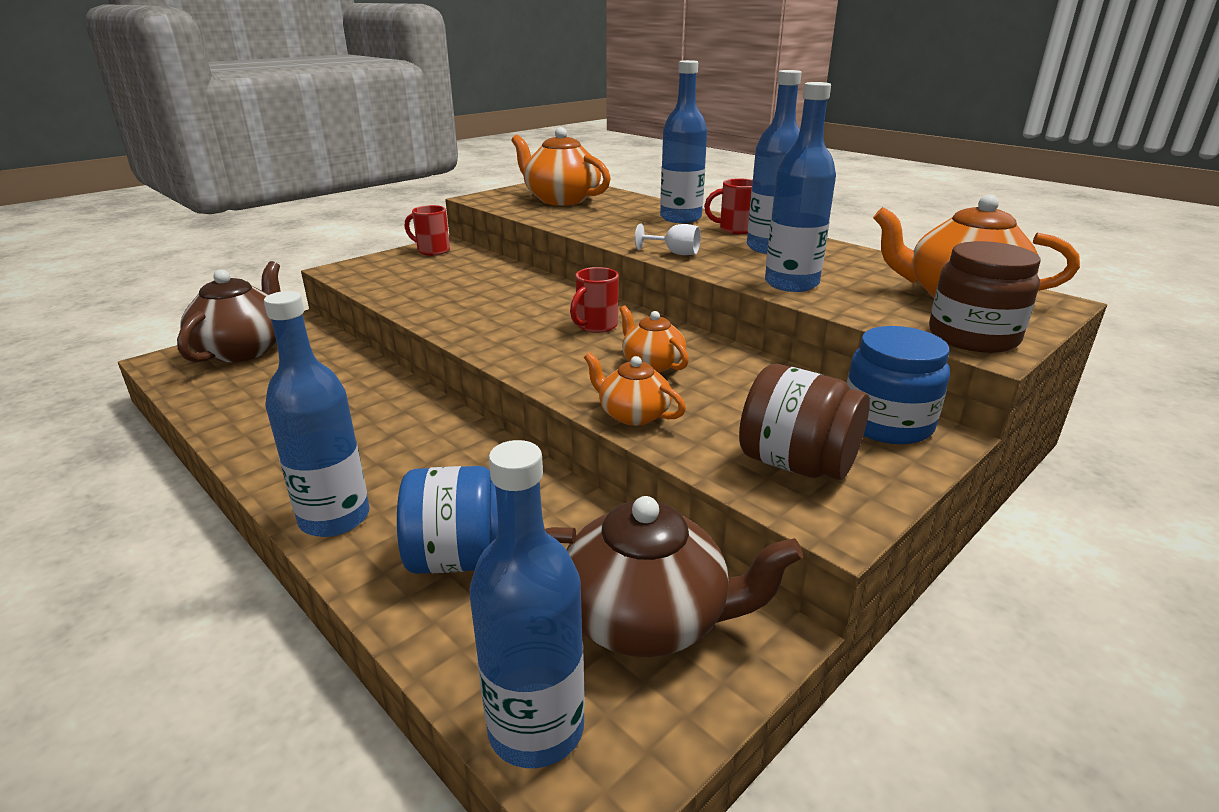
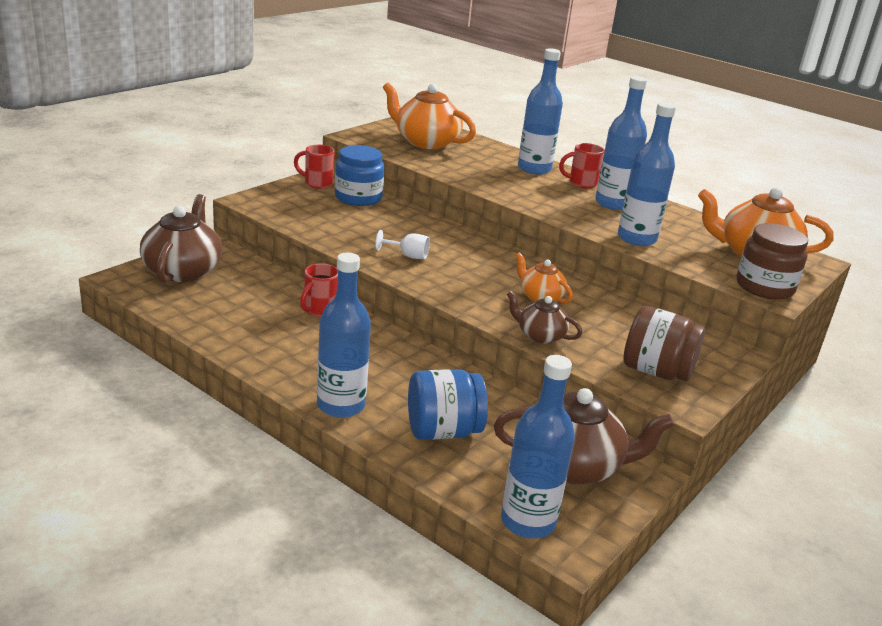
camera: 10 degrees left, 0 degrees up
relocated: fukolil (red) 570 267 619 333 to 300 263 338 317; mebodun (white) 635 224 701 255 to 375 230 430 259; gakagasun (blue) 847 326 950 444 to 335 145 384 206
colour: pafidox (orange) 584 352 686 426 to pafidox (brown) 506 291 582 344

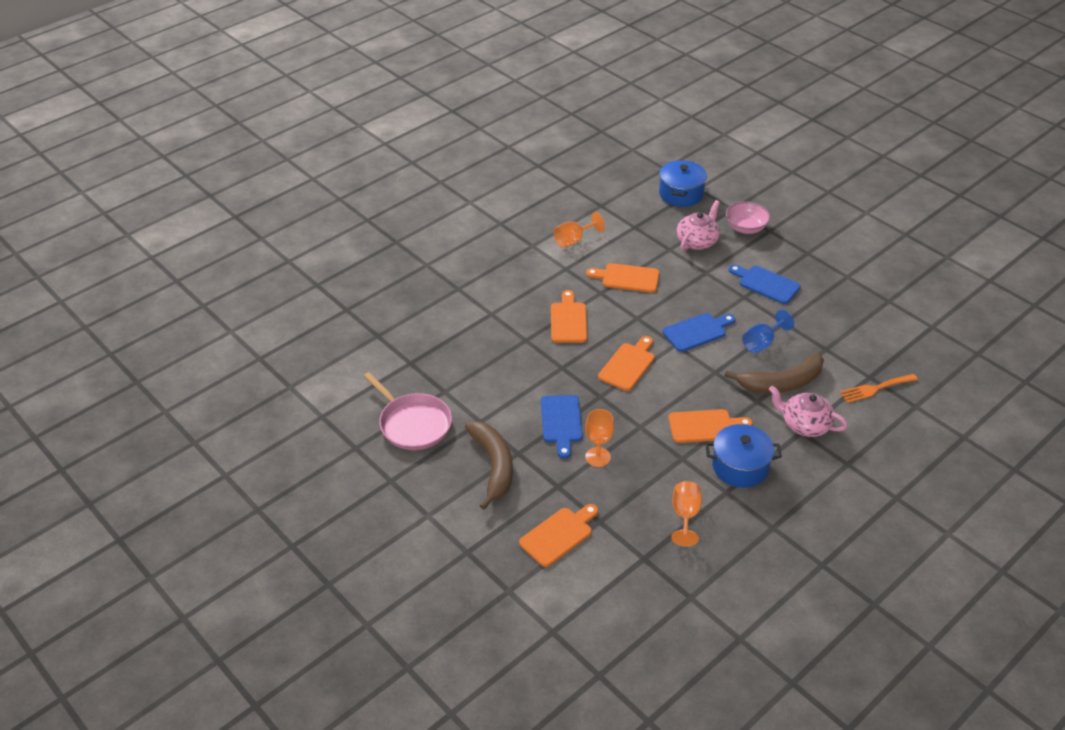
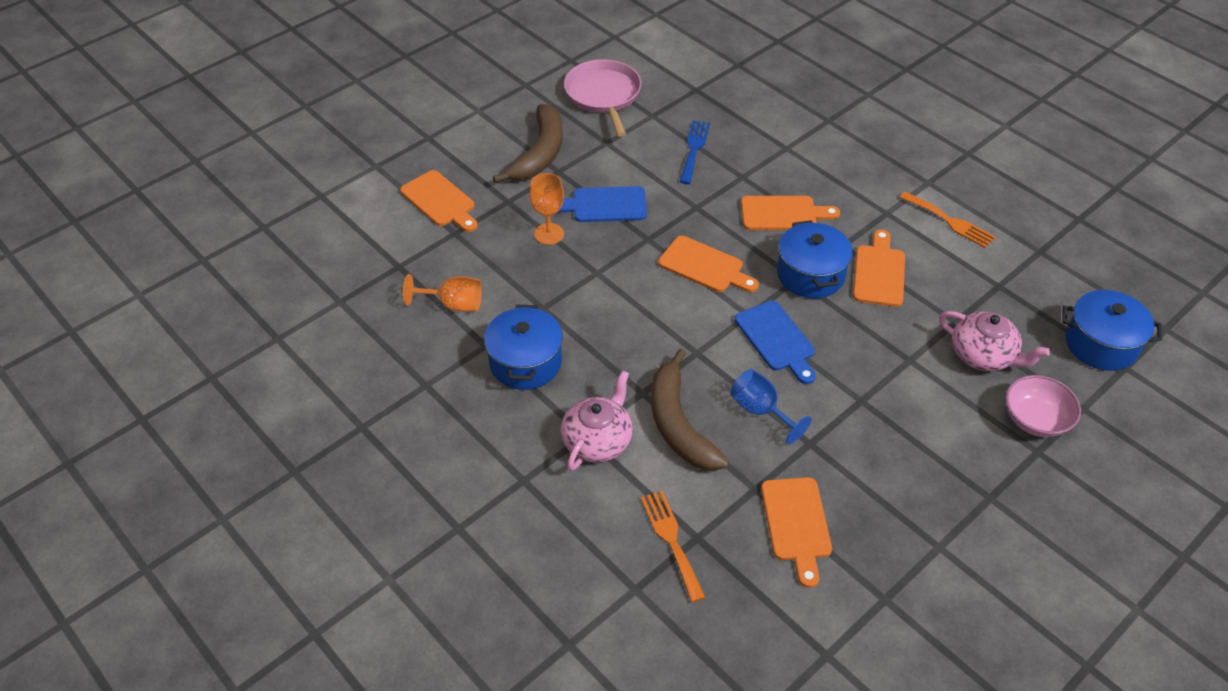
camera: 90 degrees right, 5 degrees up
missing: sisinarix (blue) 729 265 801 304
appeared: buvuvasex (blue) 680 120 710 184; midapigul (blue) 777 220 853 298
relocated: sisinarix (orange) 669 409 752 443 to 761 477 832 588
exchanged: mebodun (orange) 553 212 605 247 to buvuvasex (orange) 899 191 995 248
spun: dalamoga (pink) 363 372 452 450 = 564 59 641 137 120 degrees clockwise; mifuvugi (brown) 465 421 513 510 = 493 104 563 183 60 degrees counterclockwise

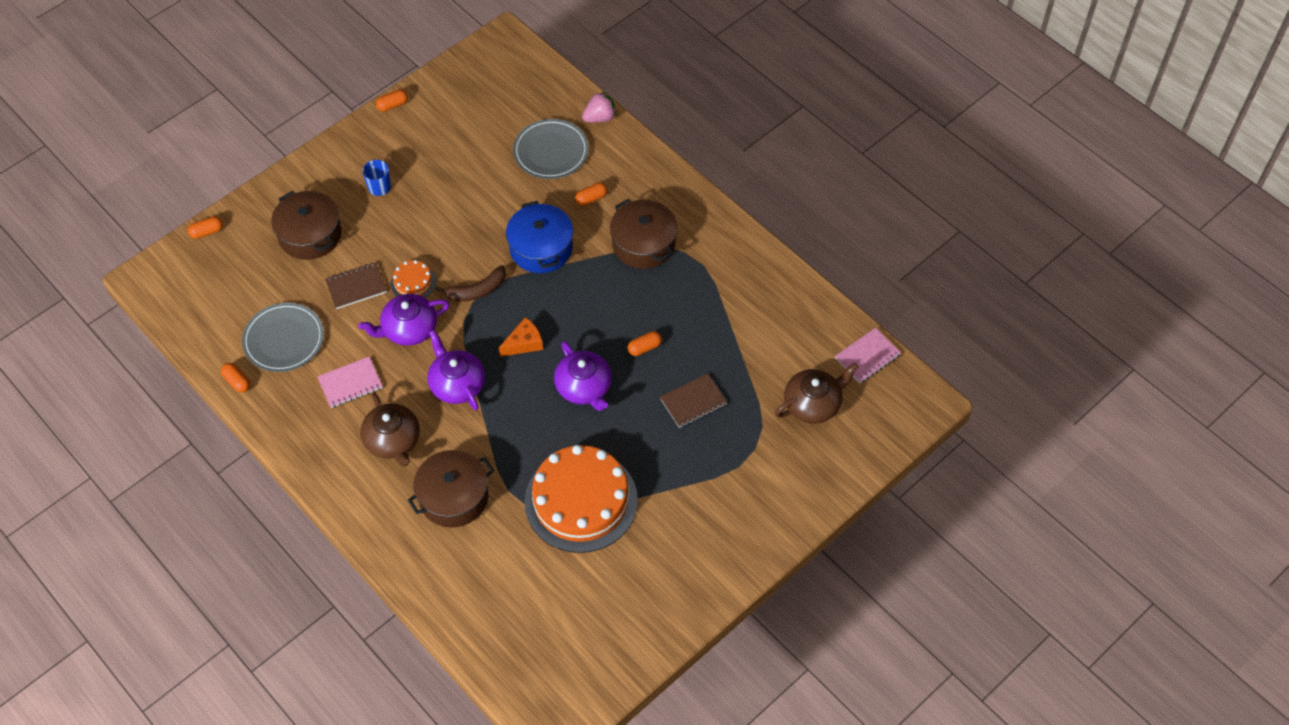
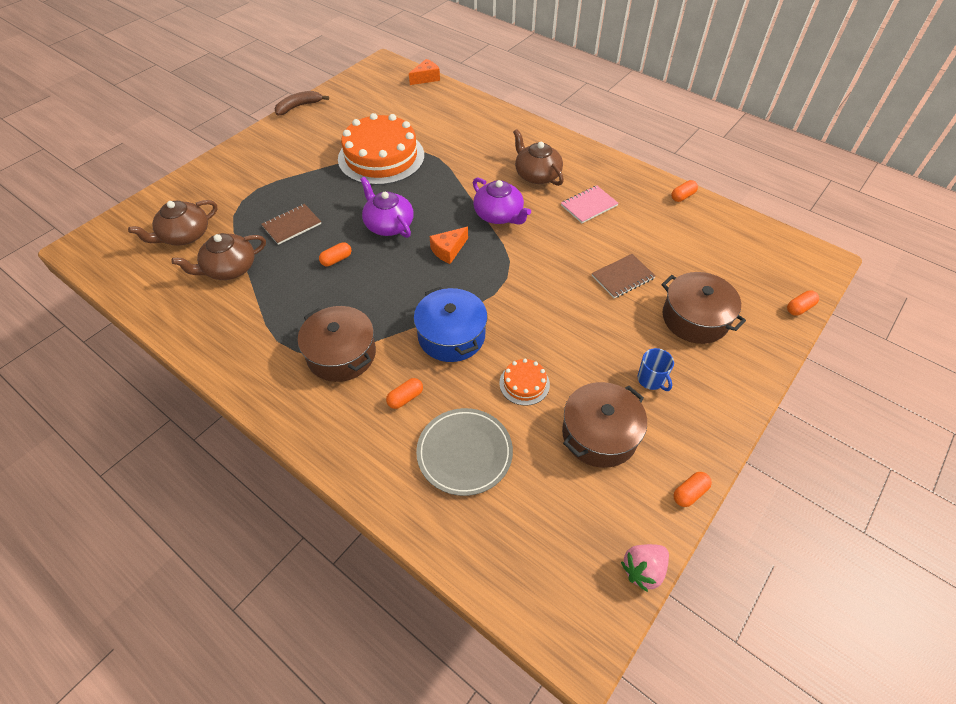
camera: 170 degrees right, 5 degrees down
missing: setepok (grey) 242 303 324 372; pafidox (purple) 358 294 449 346; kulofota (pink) 835 328 901 383
appeared: pafidox (brown) 172 233 266 280; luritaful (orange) 409 59 440 85
relocated: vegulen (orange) 391 260 436 298 to 499 359 550 406; midapigul (brown) 408 450 494 528 to 562 382 647 468; mifuvugi (brown) 435 265 506 302 to 275 91 329 116; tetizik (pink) 582 91 617 122 to 621 544 669 592
spun: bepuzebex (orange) 221 363 250 392 = 671 180 698 202 75 degrees counterclockwise

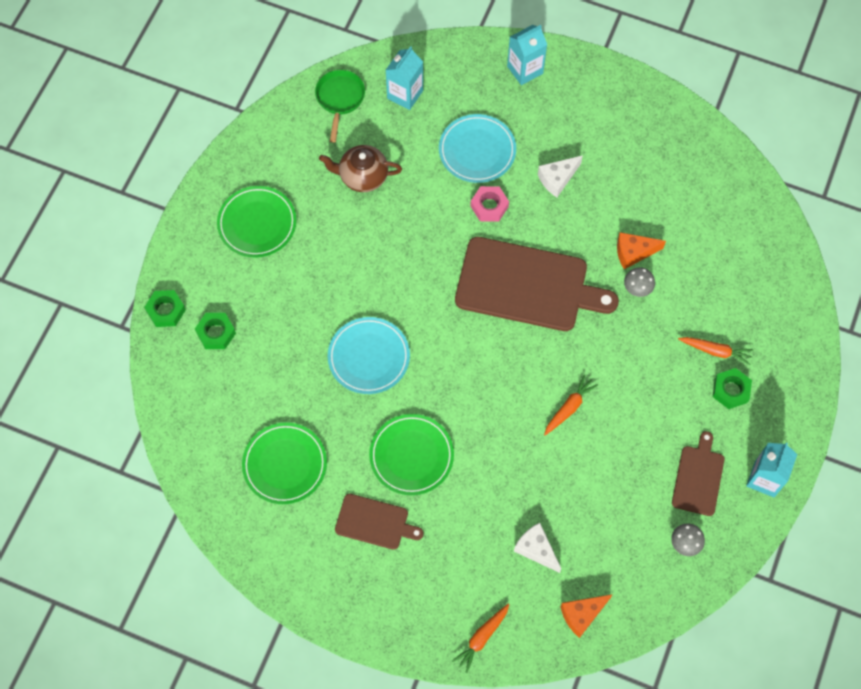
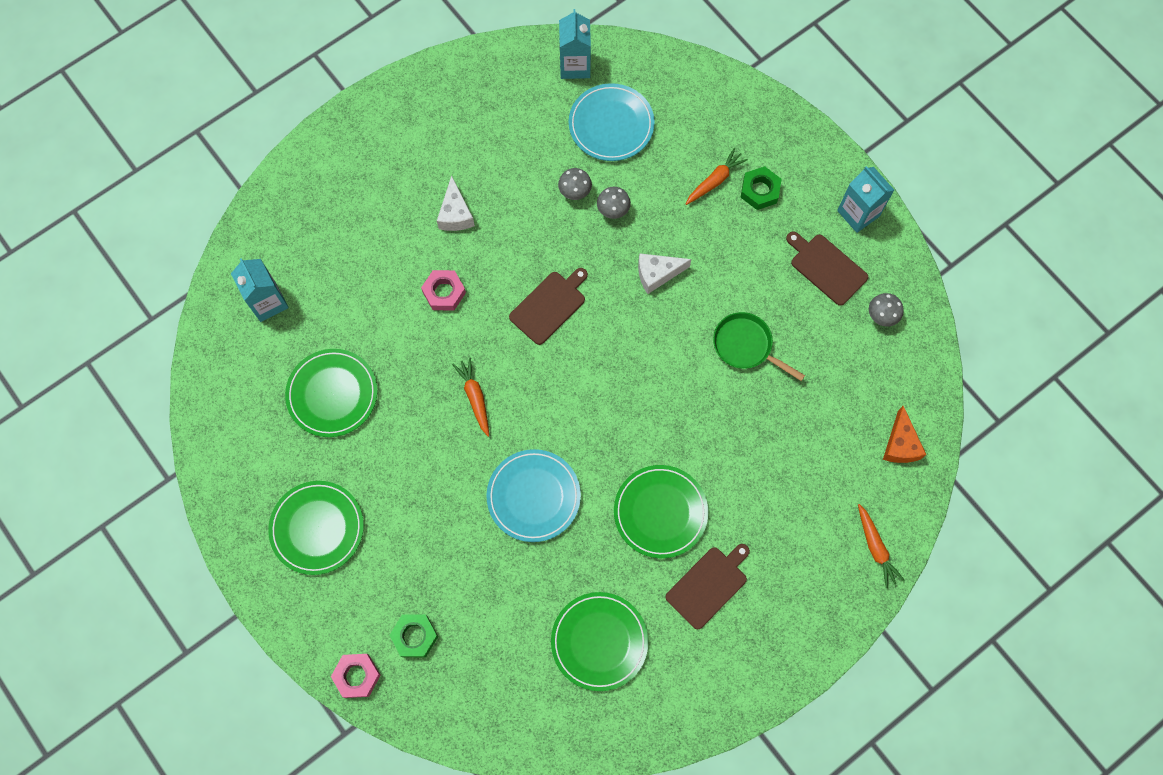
camera: 60 degrees left, 5 degrees up
relocated: dalamoga (green) 315 70 365 142 to 713 312 805 381; setepok (turquoise) 439 114 516 183 to 569 83 655 161; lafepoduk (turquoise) 507 25 547 85 to 559 9 591 79; luritaful (white) 514 523 561 573 to 638 253 692 294; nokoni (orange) 544 375 598 435 to 452 358 489 437
exchanged: pafidox (brown) 319 145 402 192 to setepok (green) 285 349 377 437; luritaful (orange) 617 232 666 269 to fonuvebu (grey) 558 168 592 200
colour: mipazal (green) 144 290 186 327 to mipazal (pink) 331 654 381 698
size: sisinarix (brown) 455 237 619 331 = 509 268 588 345 x0.51

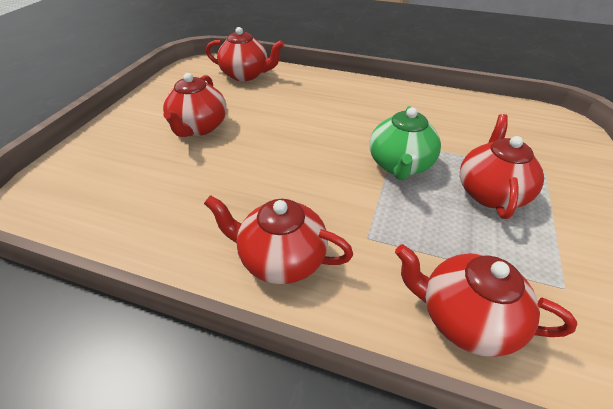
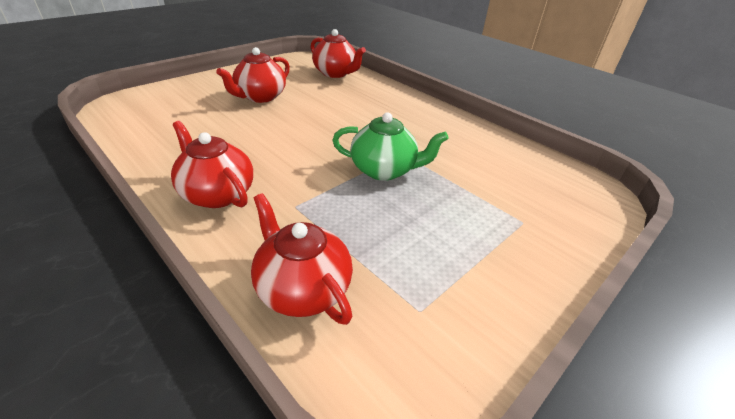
camera: 25 degrees right, 5 degrees down
missing: pafidox (red) 460 114 544 219
spun: pafidox (green) 370 106 441 180 = 332 112 449 181 120 degrees counterclockwise

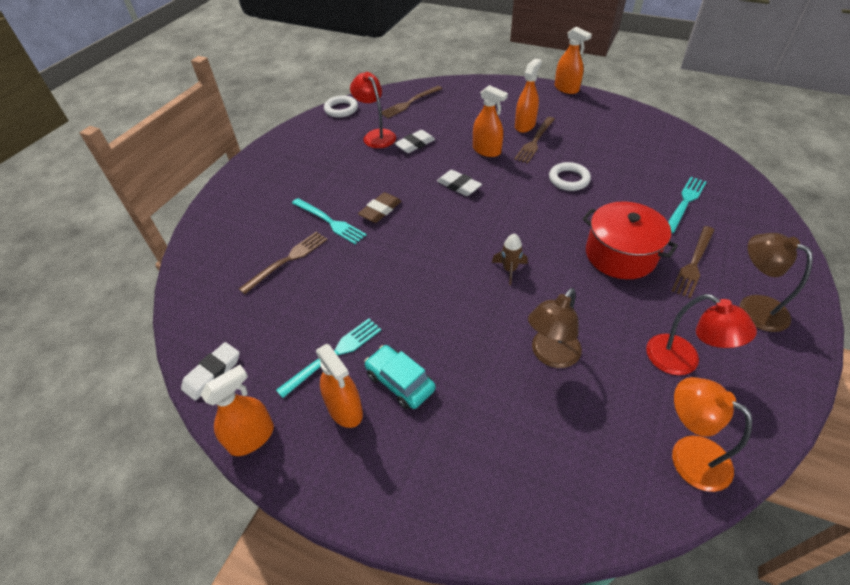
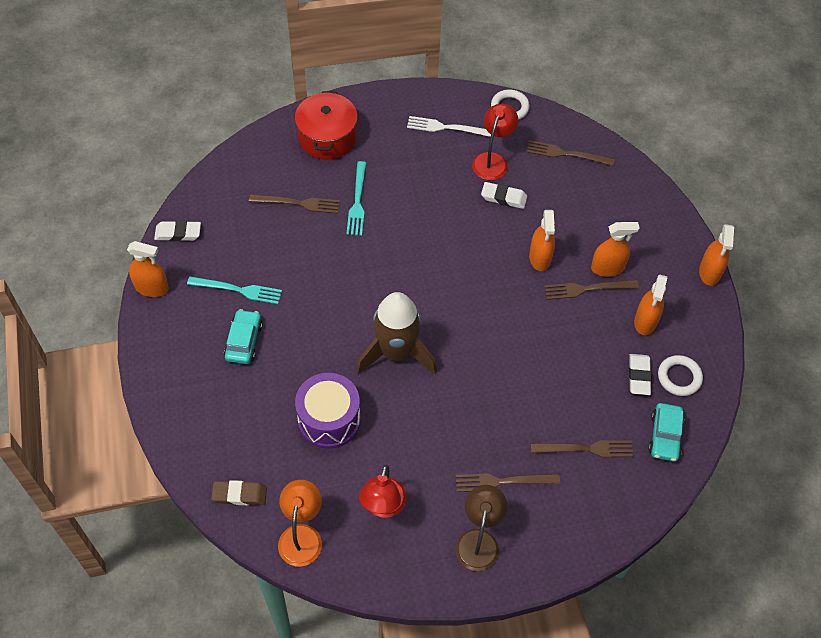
camera: 50 degrees right, 10 degrees up
appeared: buvuvasex (white) 407 116 491 137; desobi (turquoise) 648 403 684 462
relocated: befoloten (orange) 316 344 363 428 to 634 275 667 335; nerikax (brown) 358 192 401 223 to 211 480 267 505; nerikax (white) 437 170 482 196 to 629 354 652 395; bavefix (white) 549 162 591 191 to 658 355 703 396; midapigul (red) 582 201 678 279 to 295 91 358 160
exchanged: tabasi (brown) 528 288 582 368 to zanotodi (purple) 295 373 360 449
colour: buvuvasex (turquoise) 668 177 706 233 to buvuvasex (brown) 531 440 634 457
size: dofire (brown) 492 234 528 285 = 356 292 437 374 x2.39

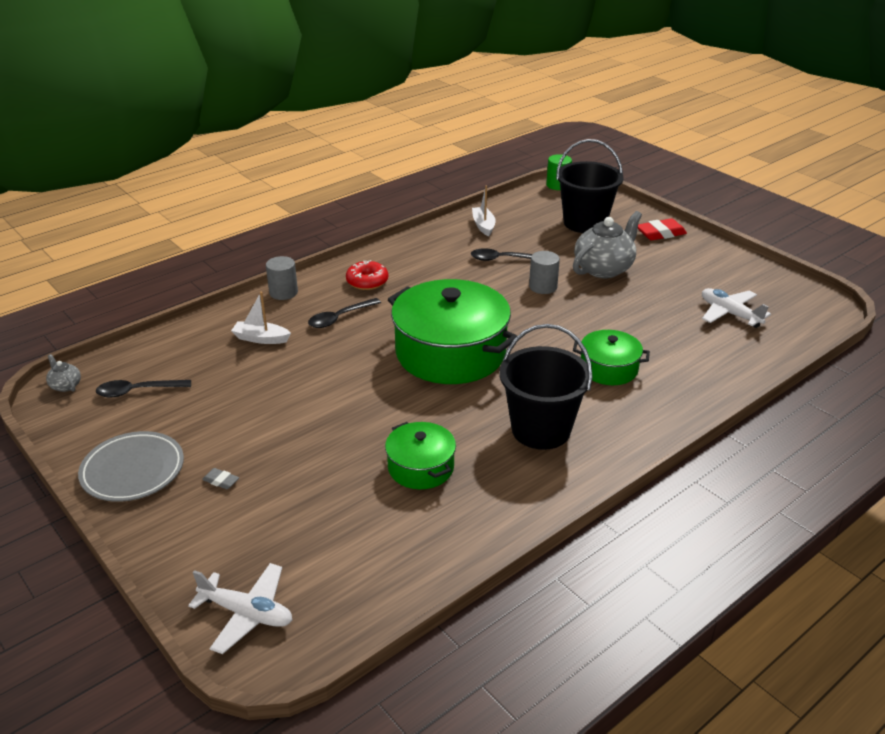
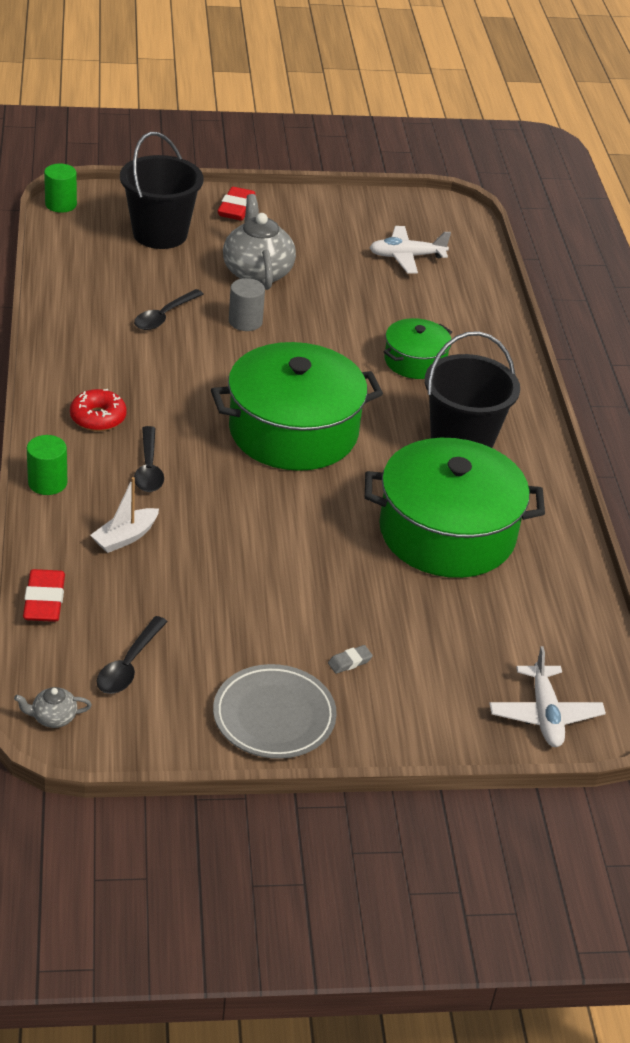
camera: 60 degrees left, 5 degrees up
missing: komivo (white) 472 185 496 236
appeared: nerikax (red) 23 569 65 622
colour: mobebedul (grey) 266 256 298 300 to mobebedul (green) 27 435 67 495
spun: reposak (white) 188 563 292 654 = 489 646 606 747 120 degrees clockwise
size: midapigul (green) 385 422 456 489 = 365 438 545 578 x1.94

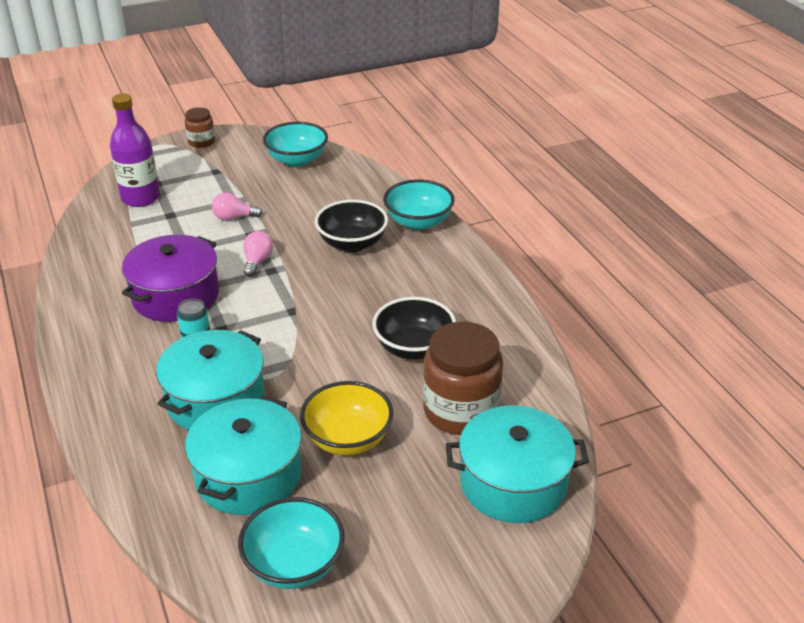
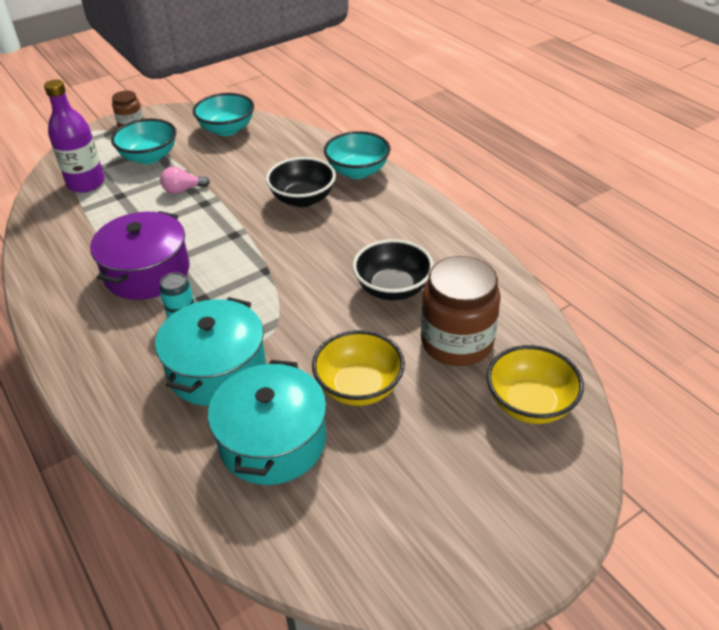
camera: 10 degrees left, 5 degrees up
missing: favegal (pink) 243 231 273 277
relocated: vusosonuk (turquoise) 238 497 345 589 to 111 118 176 164
exchanged: midapigul (turquoise) 446 405 589 523 to vusosonuk (yellow) 487 345 584 424

